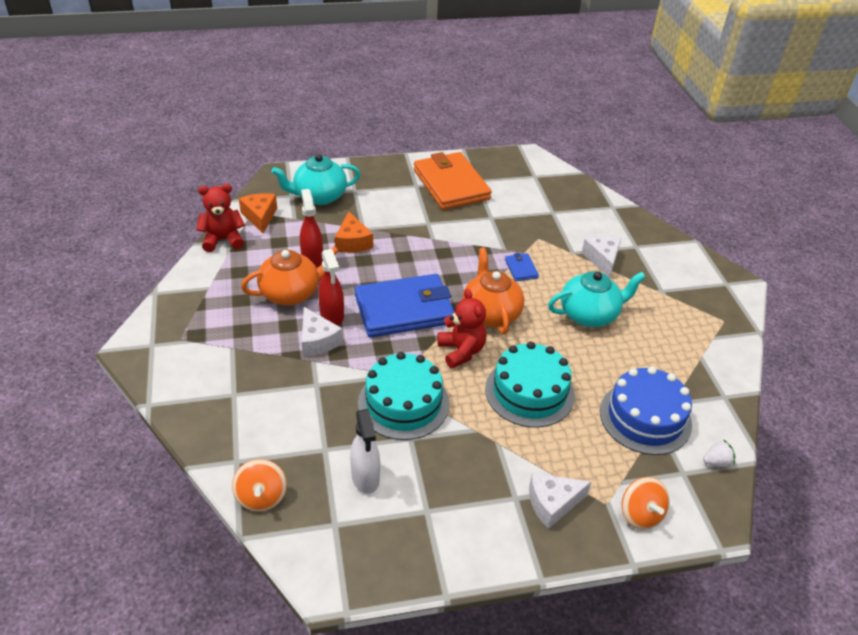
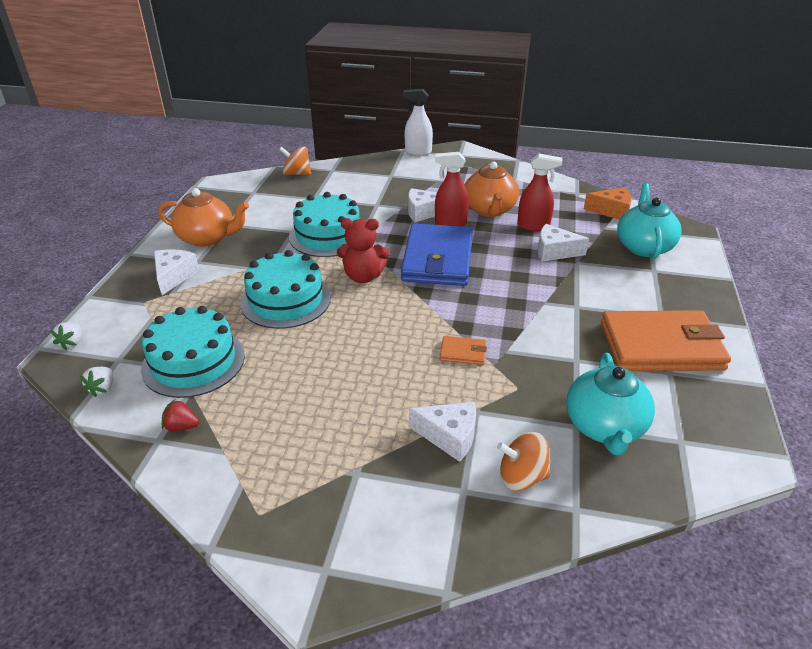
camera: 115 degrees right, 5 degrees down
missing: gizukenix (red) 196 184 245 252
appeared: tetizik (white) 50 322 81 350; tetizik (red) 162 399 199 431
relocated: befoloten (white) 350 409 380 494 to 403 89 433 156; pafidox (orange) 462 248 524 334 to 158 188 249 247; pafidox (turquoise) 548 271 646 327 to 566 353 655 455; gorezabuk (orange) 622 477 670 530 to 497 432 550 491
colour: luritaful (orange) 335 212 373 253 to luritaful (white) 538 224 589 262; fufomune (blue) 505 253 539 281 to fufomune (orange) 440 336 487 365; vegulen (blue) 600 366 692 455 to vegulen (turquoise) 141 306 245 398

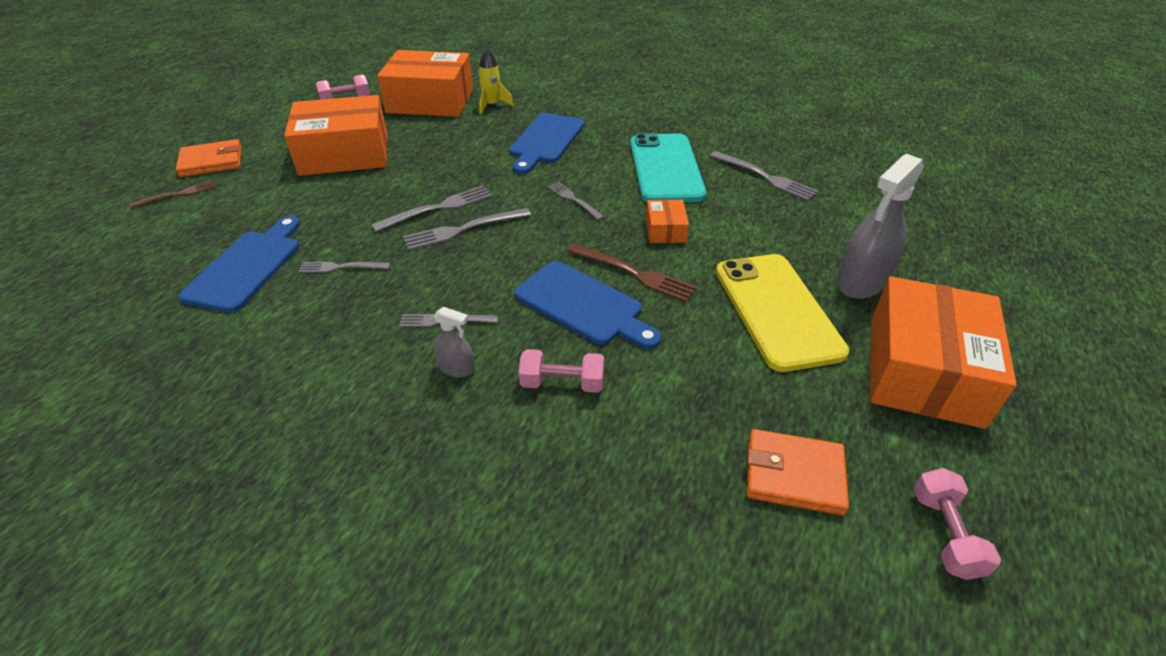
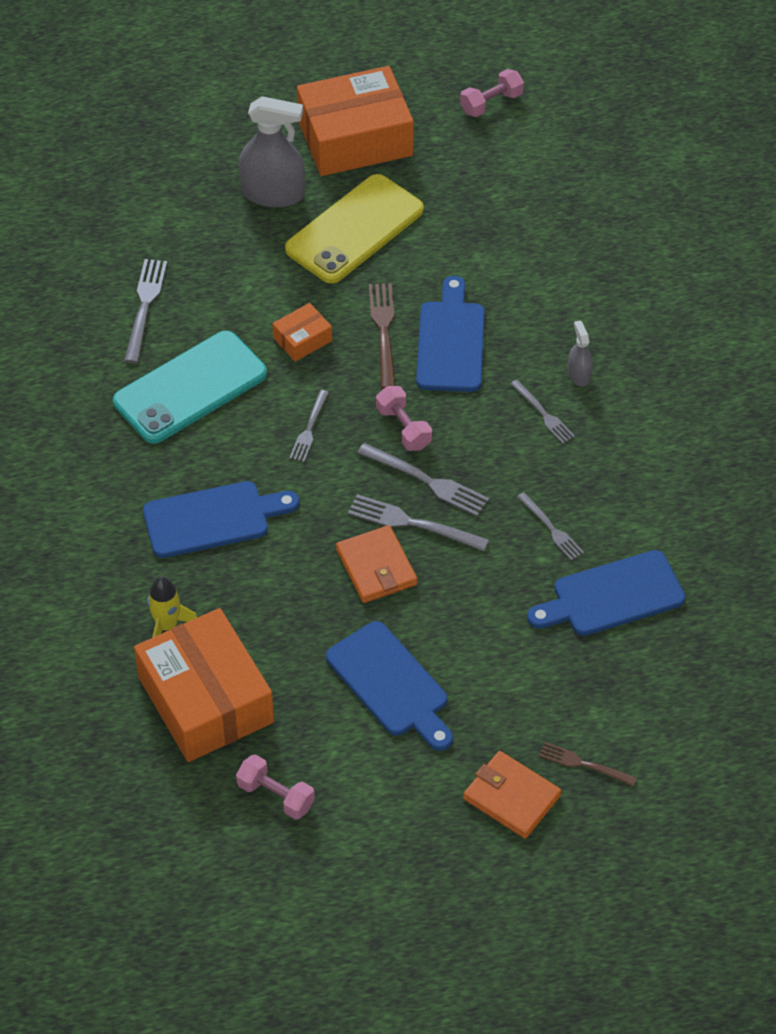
camera: 125 degrees left, 10 degrees up
relocated: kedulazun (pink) 519 349 604 393 to 376 386 432 451; fufomune (orange) 747 429 849 516 to 336 525 418 603
exchanged: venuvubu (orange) 284 95 387 176 to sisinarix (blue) 326 621 453 751

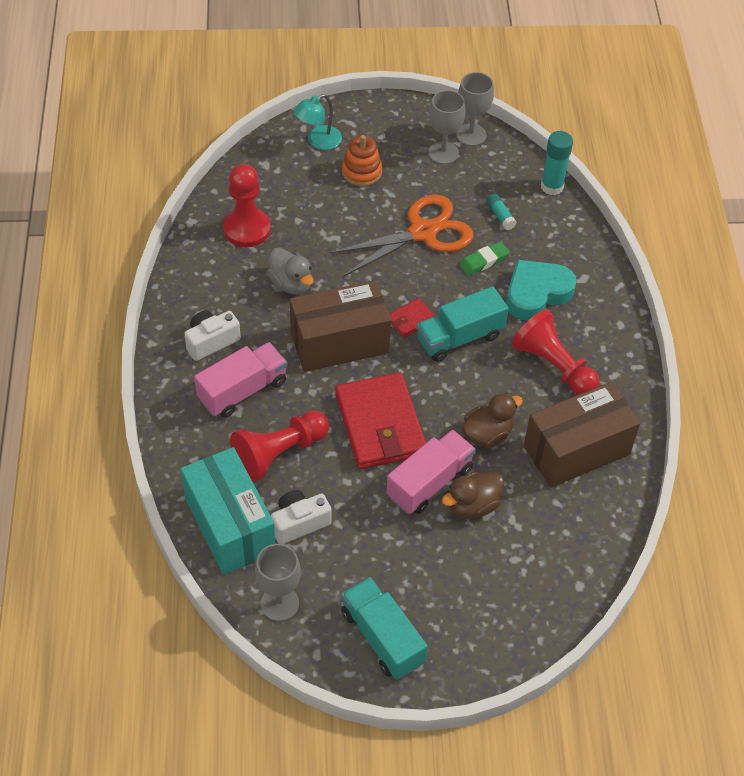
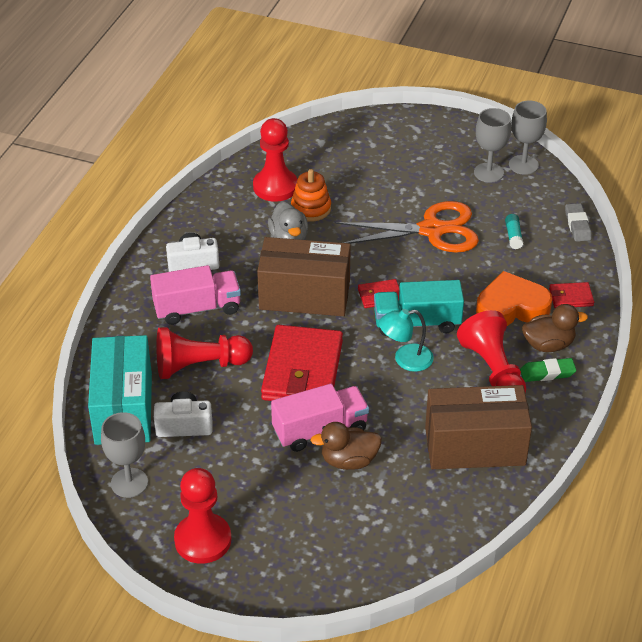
camera: 25 degrees right, 10 degrees down
appeared: fufomune (red) 549 282 594 308
relocated: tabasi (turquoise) 294 94 342 150 to 379 309 434 372; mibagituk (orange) 342 135 382 186 to 291 169 331 222; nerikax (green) 459 241 510 276 to 520 358 577 382; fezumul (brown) 462 393 523 448 to 522 304 588 352
exchanged: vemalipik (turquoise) 341 577 428 680 to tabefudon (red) 174 468 231 564; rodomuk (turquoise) 541 131 573 195 to nerikax (grey) 565 203 592 241
colour: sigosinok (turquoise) 506 260 576 320 to sigosinok (orange) 476 271 552 326

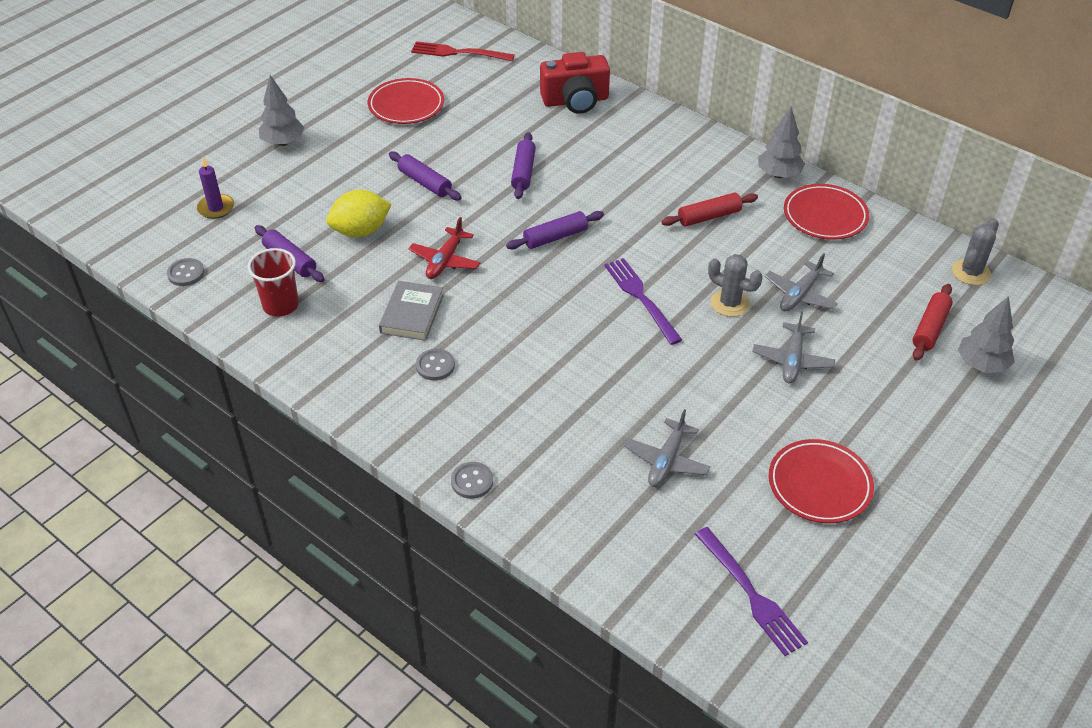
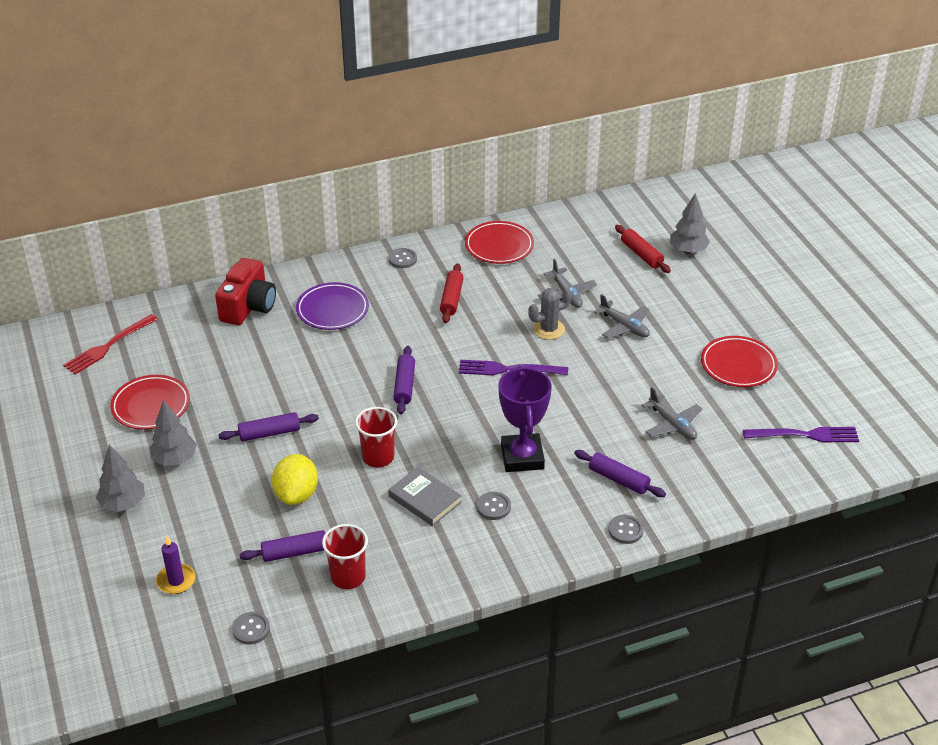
camera: 60 degrees left, 5 degrees down
missing: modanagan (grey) 952 218 999 285
appeared: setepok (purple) 296 282 369 330; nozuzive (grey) 388 248 417 268; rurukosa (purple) 499 366 552 472
relocated: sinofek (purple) 511 132 536 199 to 574 450 666 497; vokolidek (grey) 758 107 805 178 to 149 400 197 466
exchanged: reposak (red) 409 217 481 279 to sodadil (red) 355 407 397 467

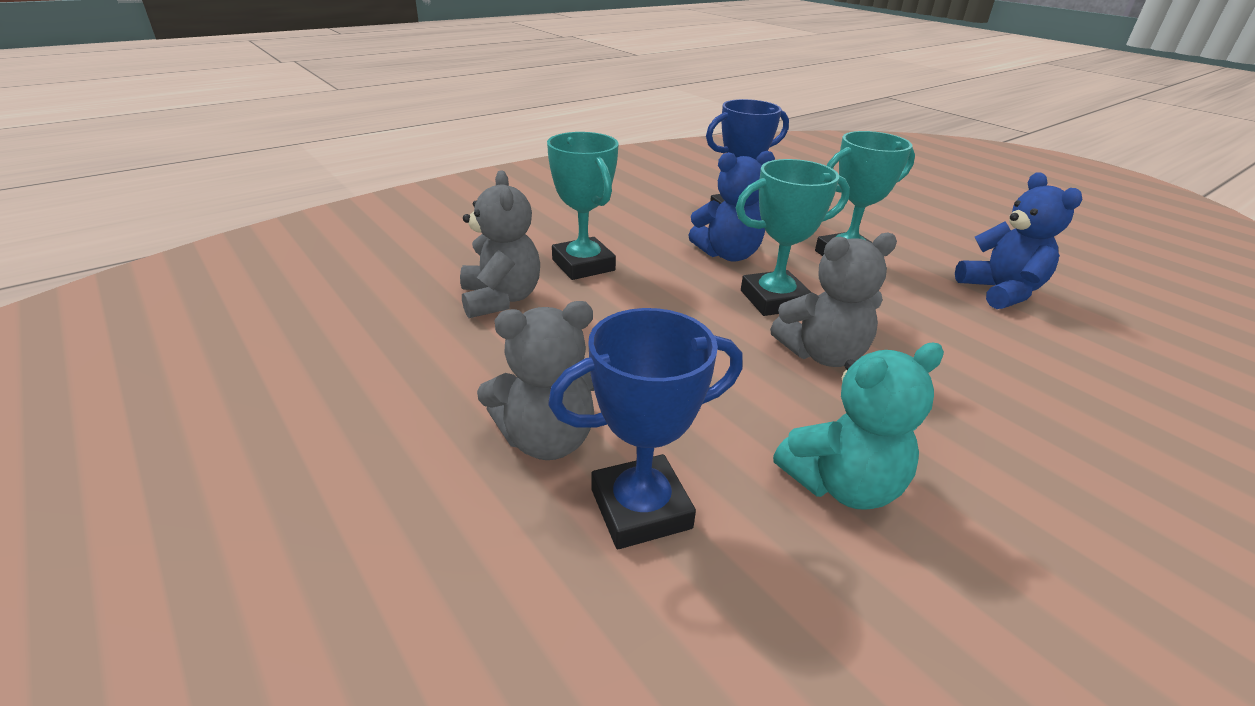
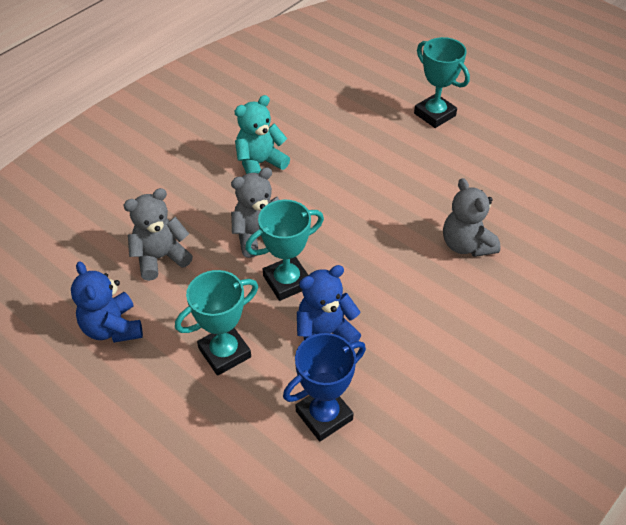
camera: 170 degrees right, 15 degrees up
missing: rurukosa (blue) 548 308 743 549
relocated: gizukenix (grey) 477 301 594 460 to 123 188 193 281; rurukosa (turquoise) 547 132 619 280 to 414 37 470 128

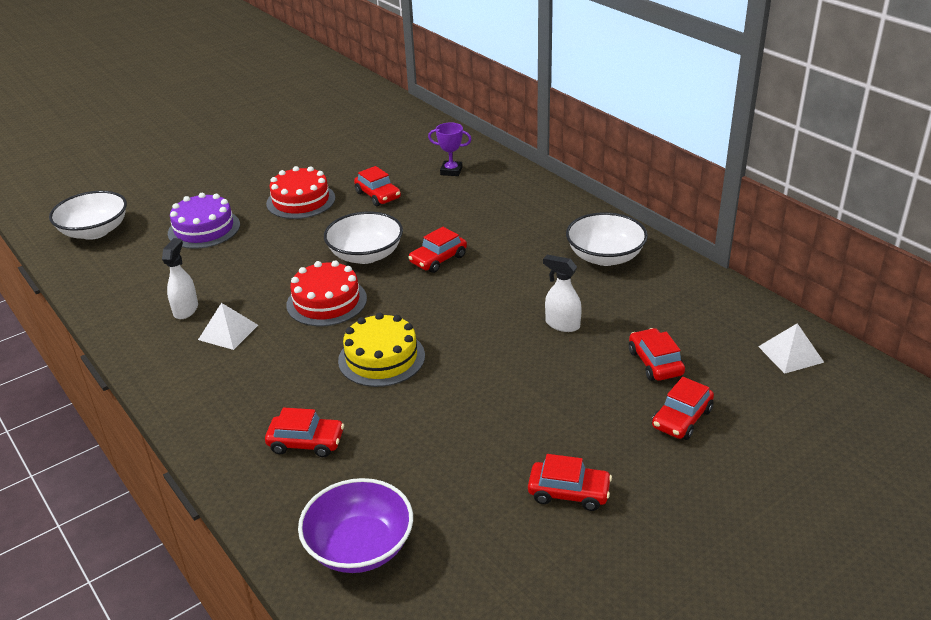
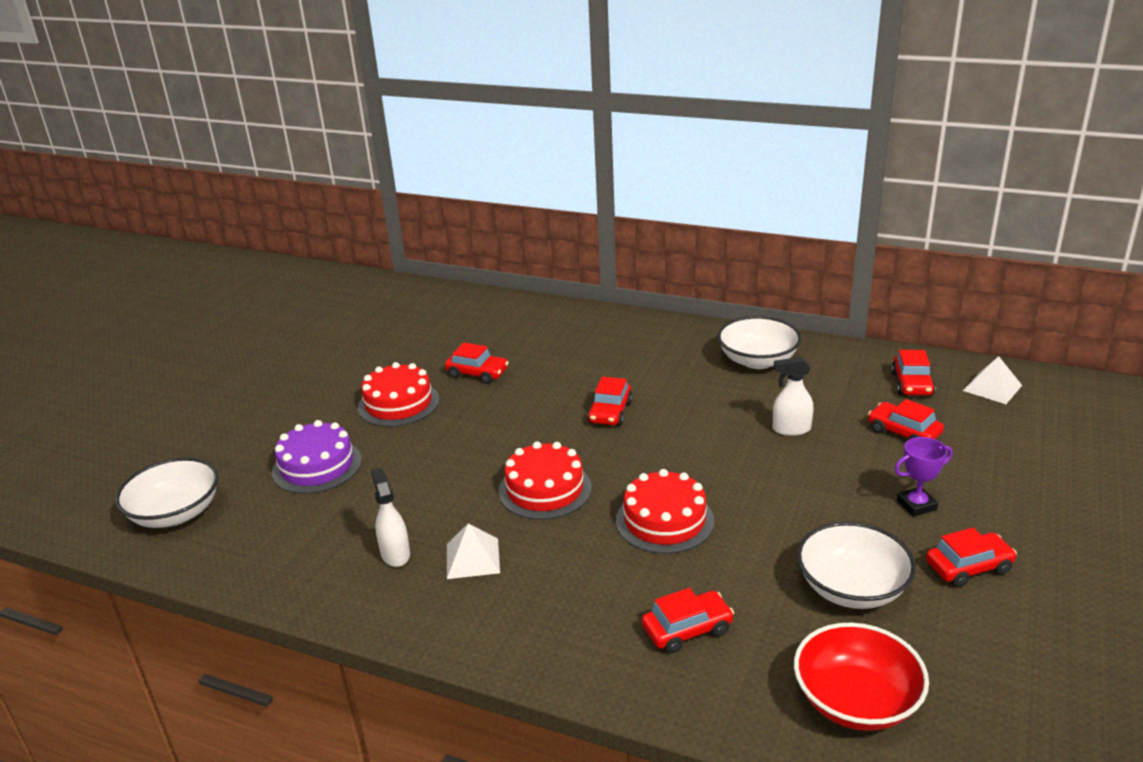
camera: 30 degrees left, 5 degrees down
relocated: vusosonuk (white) 324 211 403 264 to 797 522 916 609; rurukosa (purple) 428 123 472 176 to 895 437 952 517; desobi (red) 652 377 714 440 to 891 350 935 396
colour: vusosonuk (purple) 298 478 413 573 to vusosonuk (red) 794 623 929 731; vegulen (yellow) 338 313 425 387 to vegulen (red) 616 469 714 554

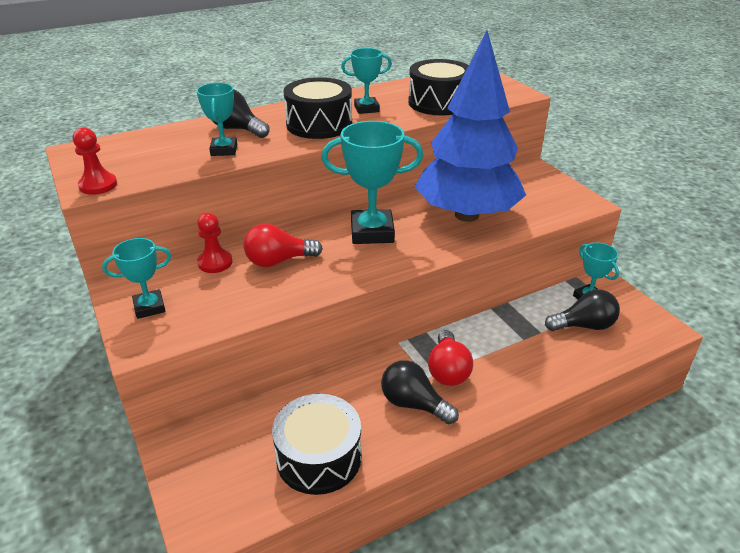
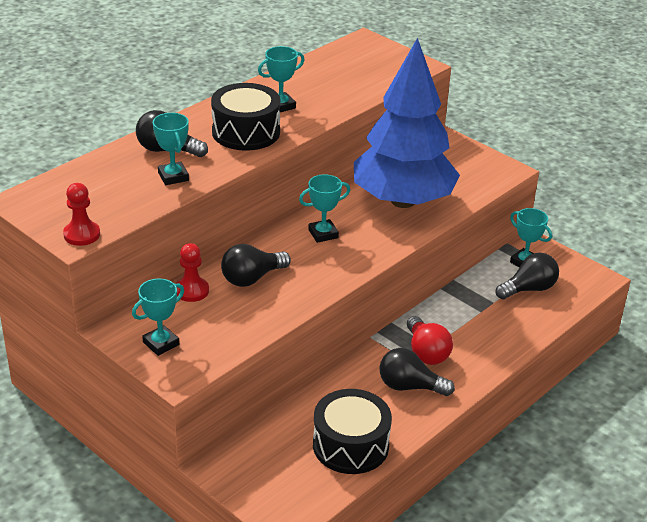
camera: 20 degrees left, 0 degrees up
missing: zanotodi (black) 408 59 469 116
colour: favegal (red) 244 223 323 267 to favegal (black) 221 244 291 287
size: rurukosa (turquoise) 321 121 423 244 = 299 174 350 243 x0.57

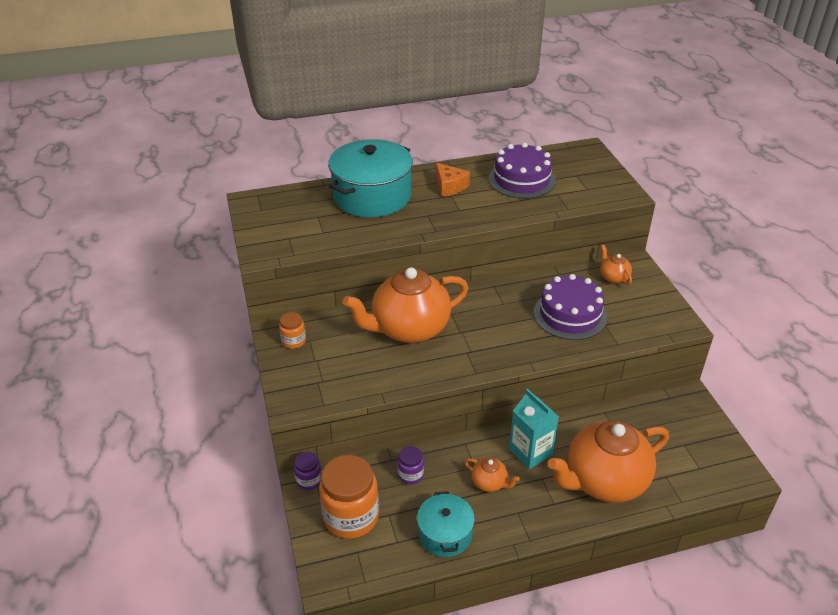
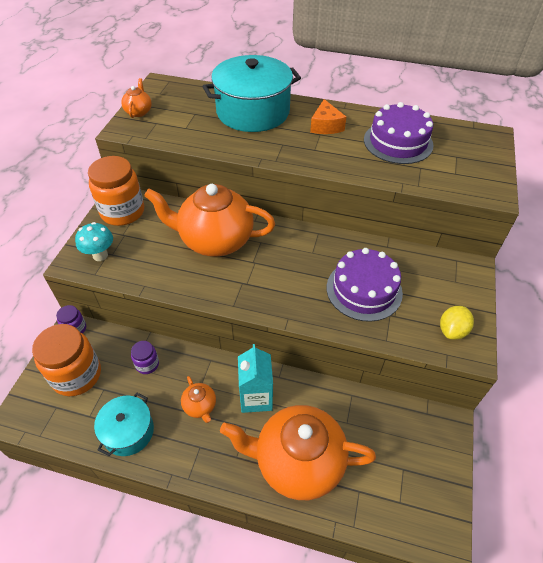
camera: 30 degrees right, 10 degrees up
appeared: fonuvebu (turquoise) 75 222 113 261; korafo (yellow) 440 306 474 340
relocated: pafidox (orange) 600 245 632 285 to 121 78 152 118
size: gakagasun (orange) 279 312 306 349 = 88 156 144 226 x2.06

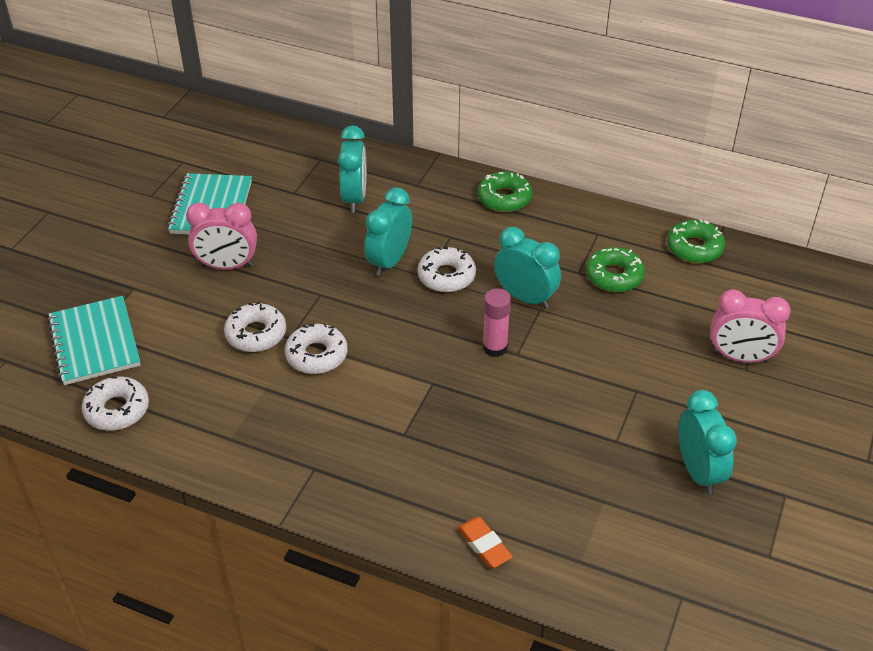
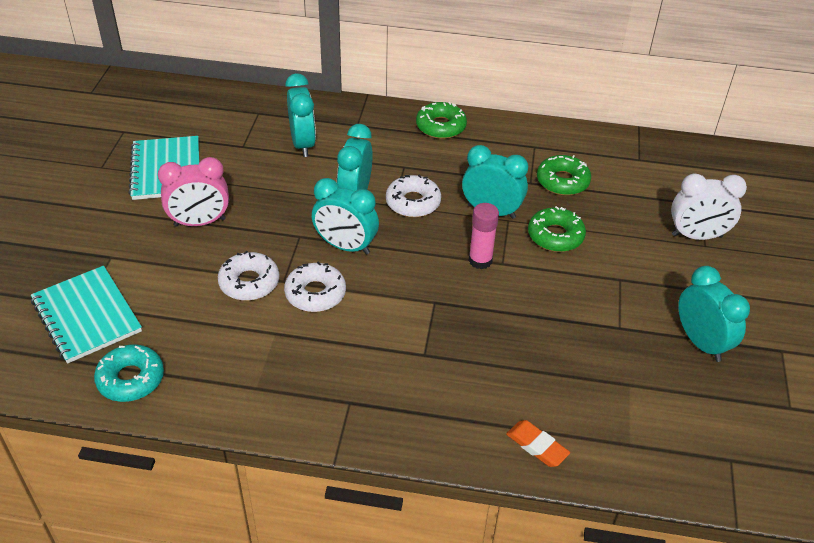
camera: 15 degrees left, 0 degrees up
appeared: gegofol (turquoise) 312 178 379 255
relocated: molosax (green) 667 219 726 263 to 528 206 586 252
colour: molosax (white) 82 376 149 431 to molosax (turquoise) 94 344 164 402; gegofol (pink) 710 289 791 363 to gegofol (white) 671 174 747 240

